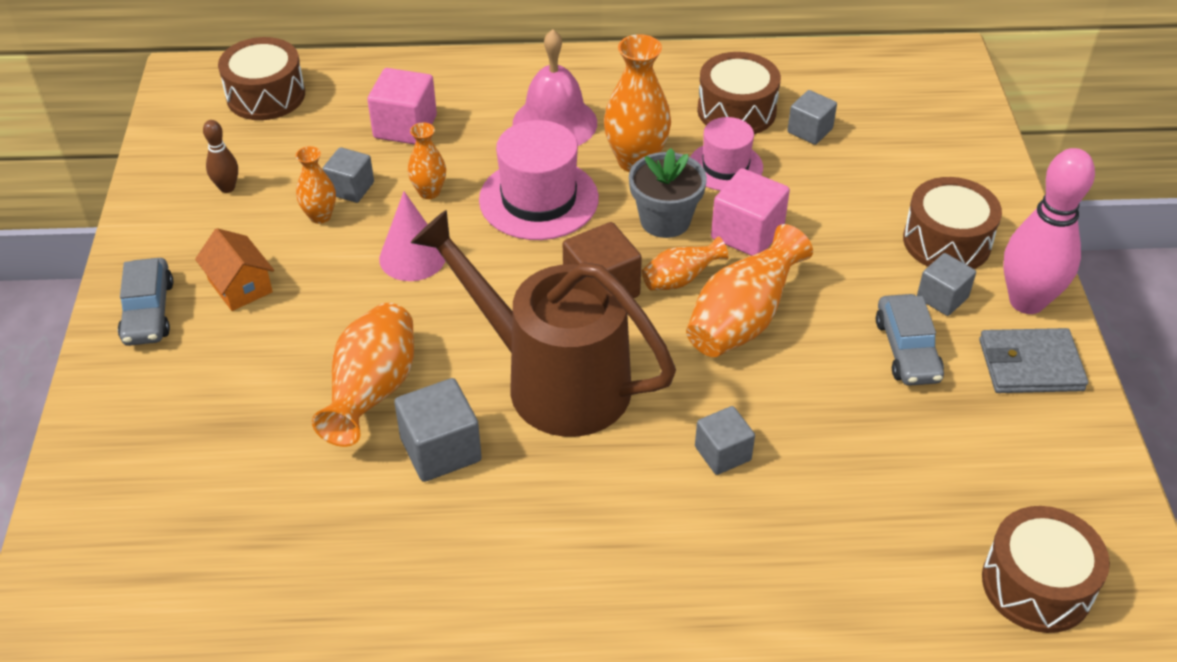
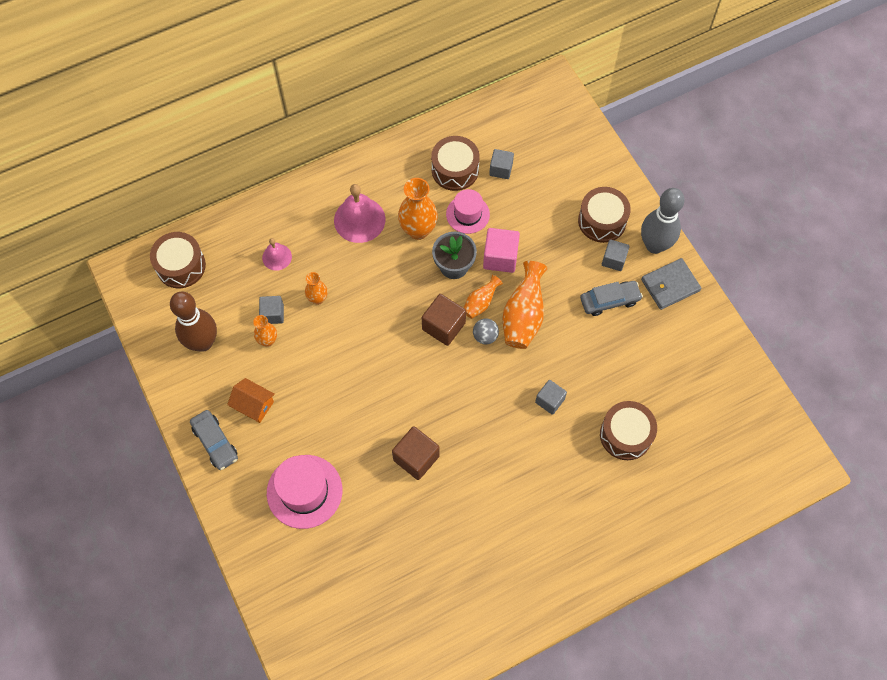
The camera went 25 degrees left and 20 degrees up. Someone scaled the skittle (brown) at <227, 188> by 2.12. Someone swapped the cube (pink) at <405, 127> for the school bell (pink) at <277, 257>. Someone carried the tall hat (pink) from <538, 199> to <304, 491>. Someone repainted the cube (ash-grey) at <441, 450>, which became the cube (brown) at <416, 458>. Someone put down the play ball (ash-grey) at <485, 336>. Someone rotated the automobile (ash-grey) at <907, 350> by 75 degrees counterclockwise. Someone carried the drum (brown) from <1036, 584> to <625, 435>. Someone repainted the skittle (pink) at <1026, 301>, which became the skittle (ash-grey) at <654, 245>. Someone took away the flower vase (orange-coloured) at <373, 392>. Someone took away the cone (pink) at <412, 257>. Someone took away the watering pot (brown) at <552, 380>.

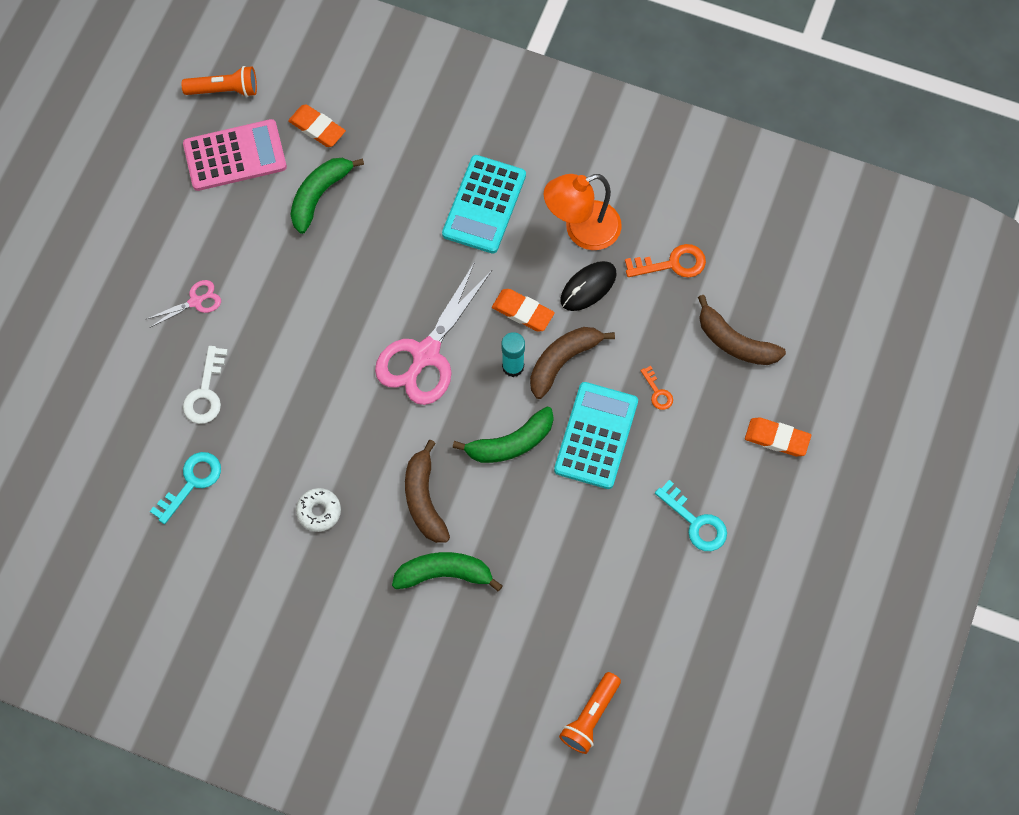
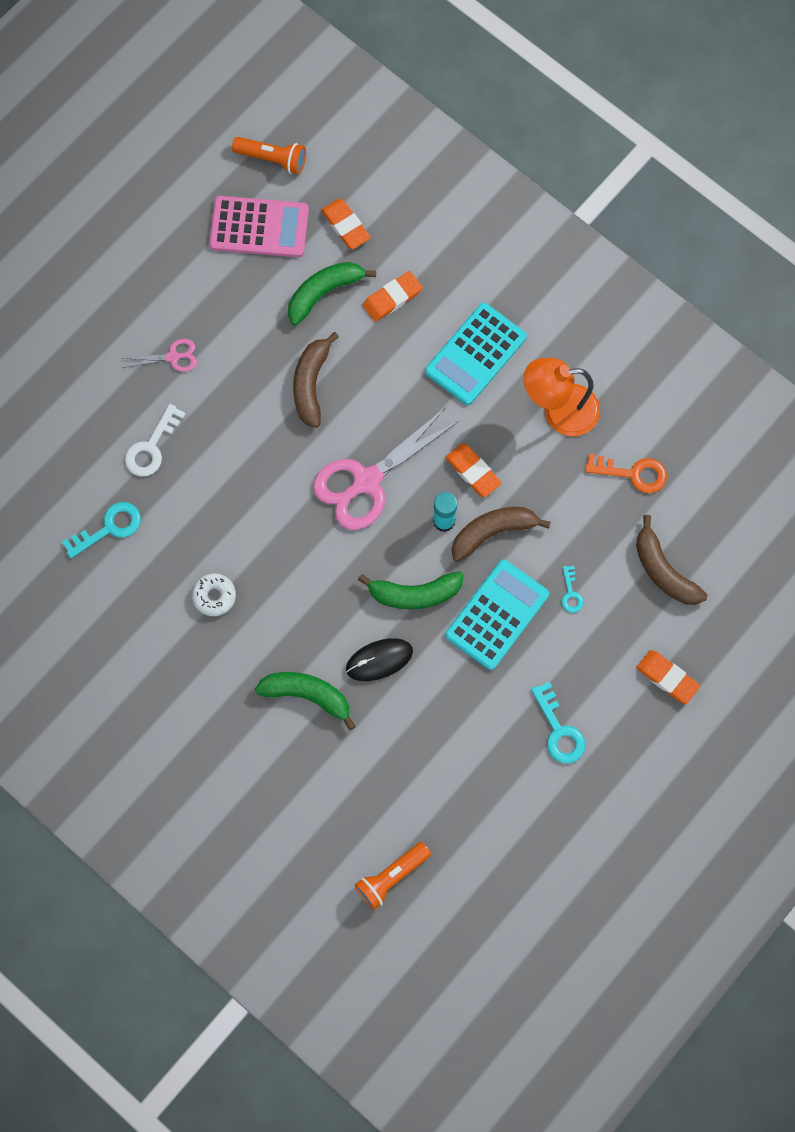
The camera went 20 degrees right and 5 degrees up. Someone carried the banana (brown) from <424, 499> to <311, 384>. Someone carried the PC mouse (ebony) from <588, 287> to <379, 660>. Someone put down the gum eraser (orange-coloured) at <392, 298>. Someone repainted the key (orange-coloured) at <657, 392>, which became the key (turquoise) at <571, 593>.

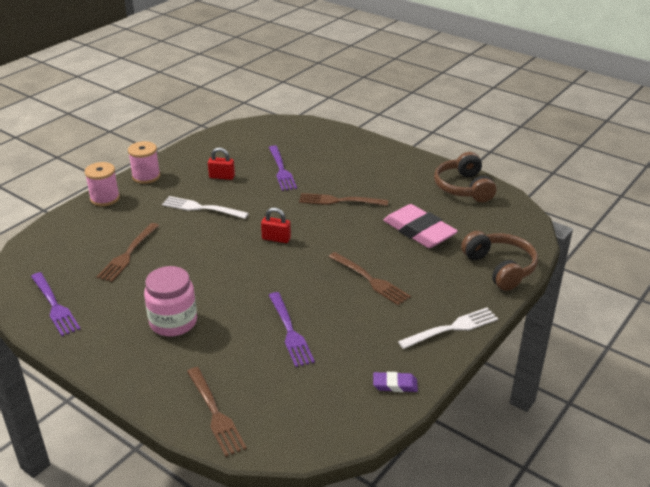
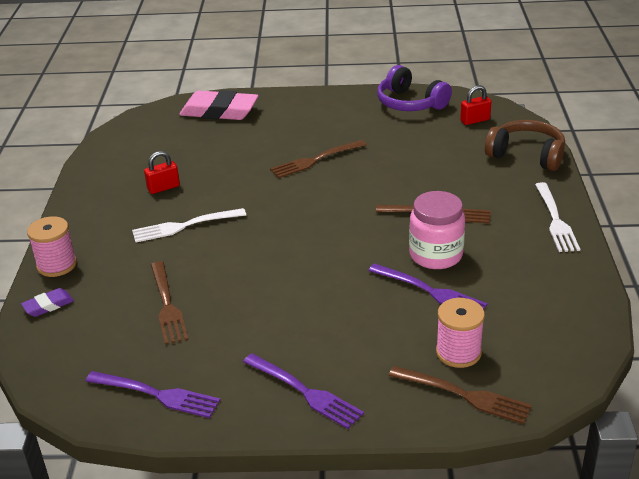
The camera went 35 degrees left and 0 degrees up. Someone carried the gum eraser (violet) from <395, 385> to <48, 305>. Someone carried the gum eraser (pink) from <419, 231> to <219, 111>. Someone carried the fork (violet) from <281, 170> to <304, 392>. Someone repainted the headset (brown) at <463, 188>, which became the headset (violet) at <410, 103>. Someone carried the jar (pink) from <173, 322> to <435, 255>. Someone carried the reel of thread (pink) from <146, 176> to <458, 352>. Someone carried the lock (red) from <276, 239> to <475, 120>. Someone rotated the fork (pure white) at <451, 328> by 150 degrees clockwise.

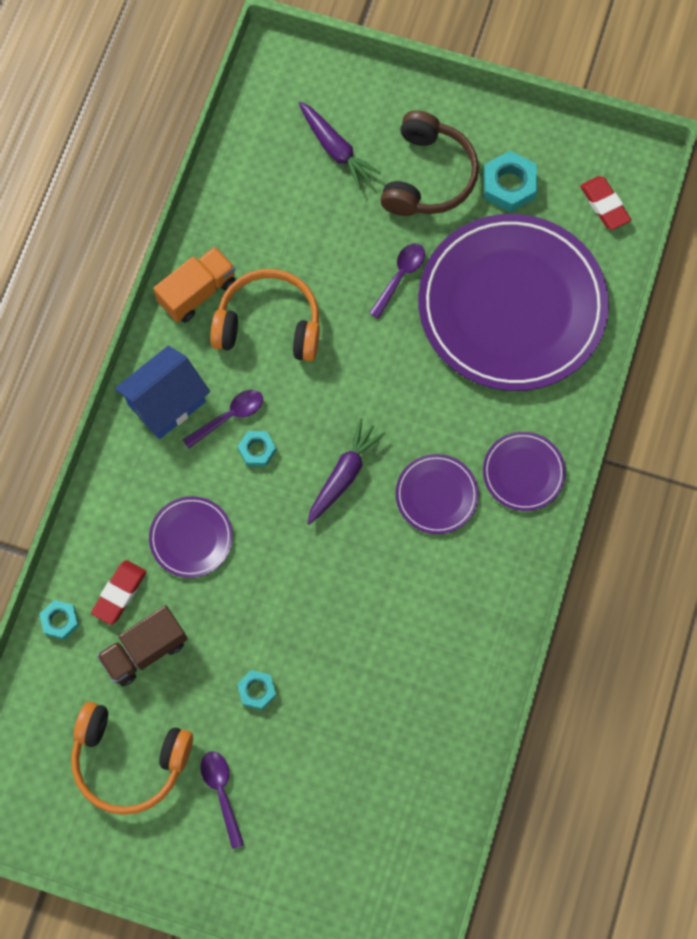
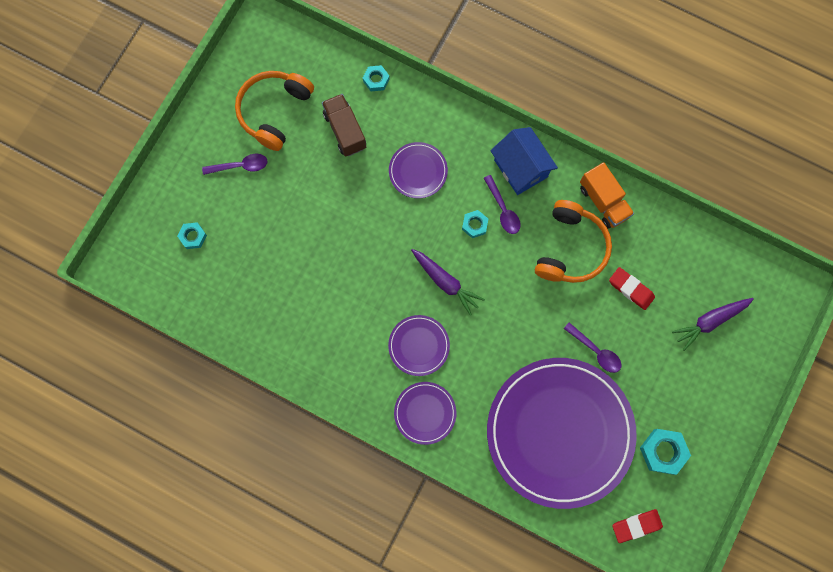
The camera went 100 degrees right and 5 degrees up. Someone carried the hex nut (turquoise) from <257, 690> to <193, 236>. Someone carried the gum eraser (red) from <119, 593> to <631, 289>. Someone took away the headset (brown) at <428, 176>.

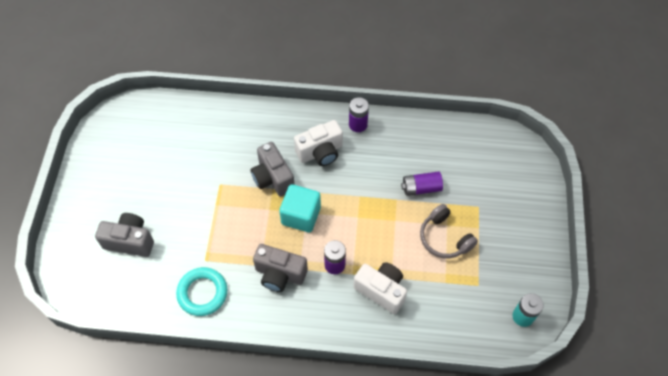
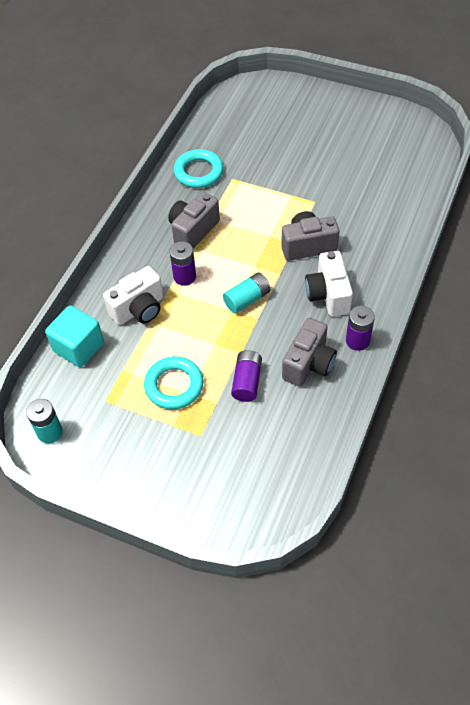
The camera went 110 degrees right and 5 degrees down. Someone carried the cube (turquoise) from <301, 215> to <79, 347>. Someone swapped the headset (ash-grey) at <444, 238> for the torus (turquoise) at <174, 385>. Someone put down the power cell (turquoise) at <247, 299>. Someone carried the photo camera (ash-grey) from <130, 241> to <309, 364>.

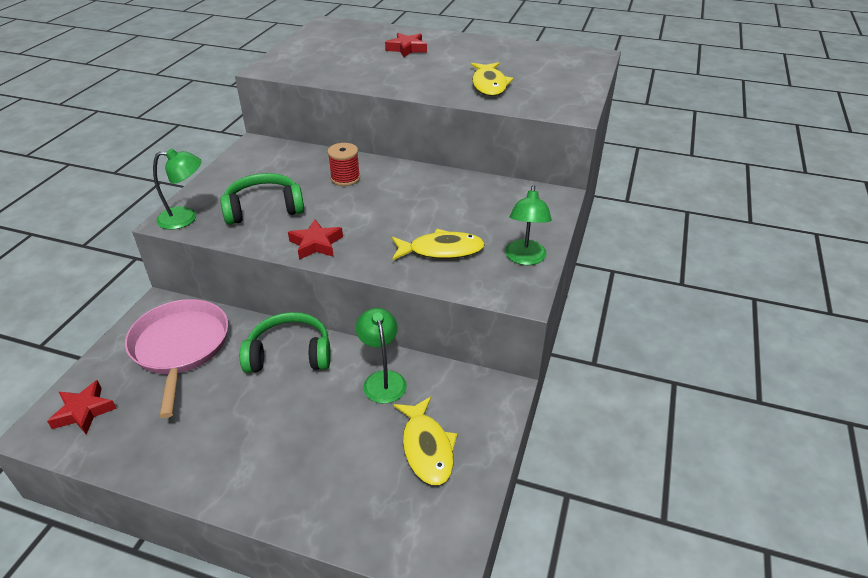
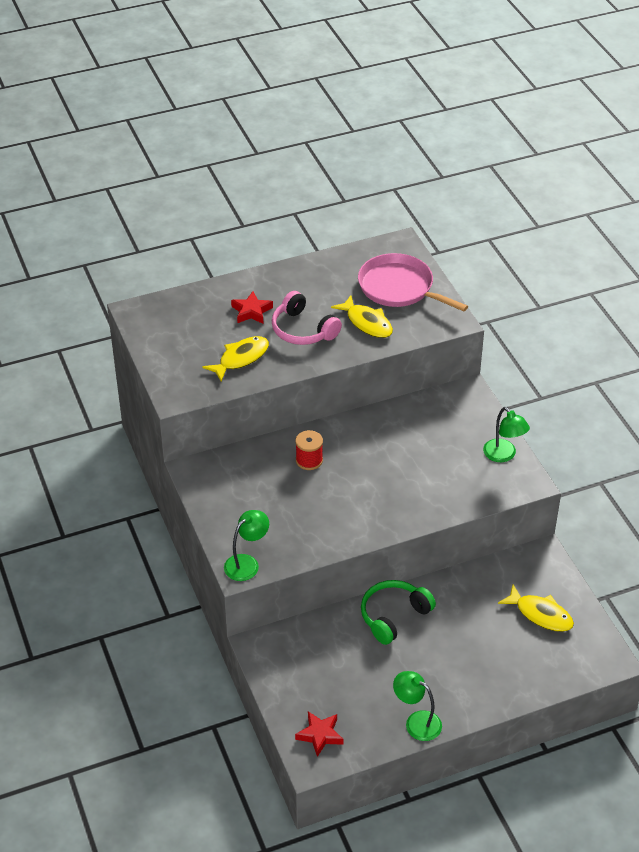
The camera went 40 degrees left and 5 degrees up. Someone carried the fish figure (yellow) from <441, 250> to <241, 358>. Someone put down the headset (pink) at <303, 330>. Someone carried the skillet (pink) from <180, 347> to <399, 288>. Someone carried the reading lamp (green) from <383, 379> to <416, 722>. Someone took away the headset (green) at <264, 209>. Someone took away the five-pointed star (red) at <316, 244>.

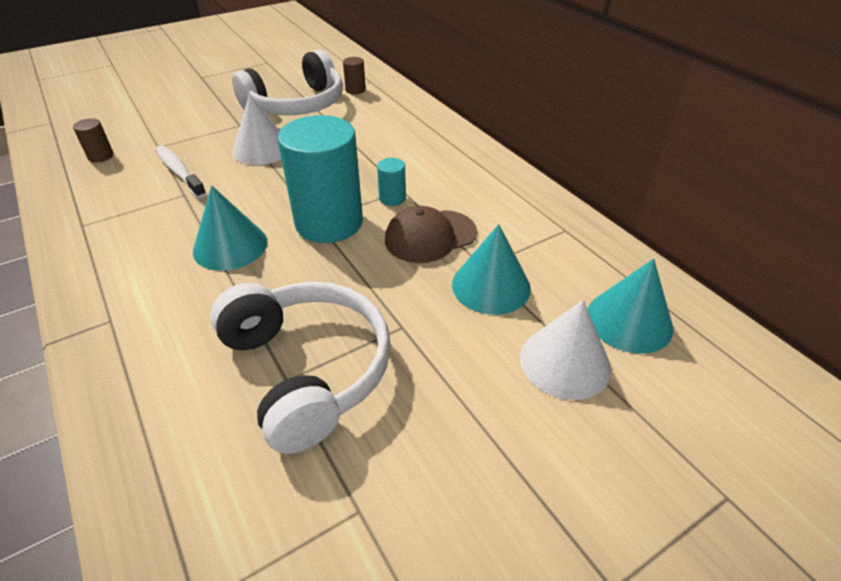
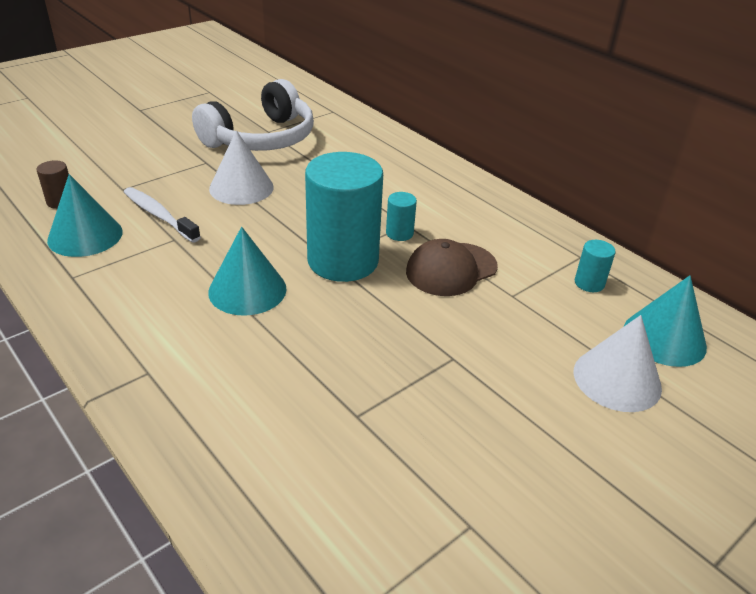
The camera went 10 degrees left and 5 degrees down. Someone carried the cone (turquoise) from <491, 286> to <85, 235>. Someone put down the cylinder (turquoise) at <589, 283>. Someone took away the headset (pure white) at <307, 369>. Someone took away the cylinder (brown) at <355, 90>.

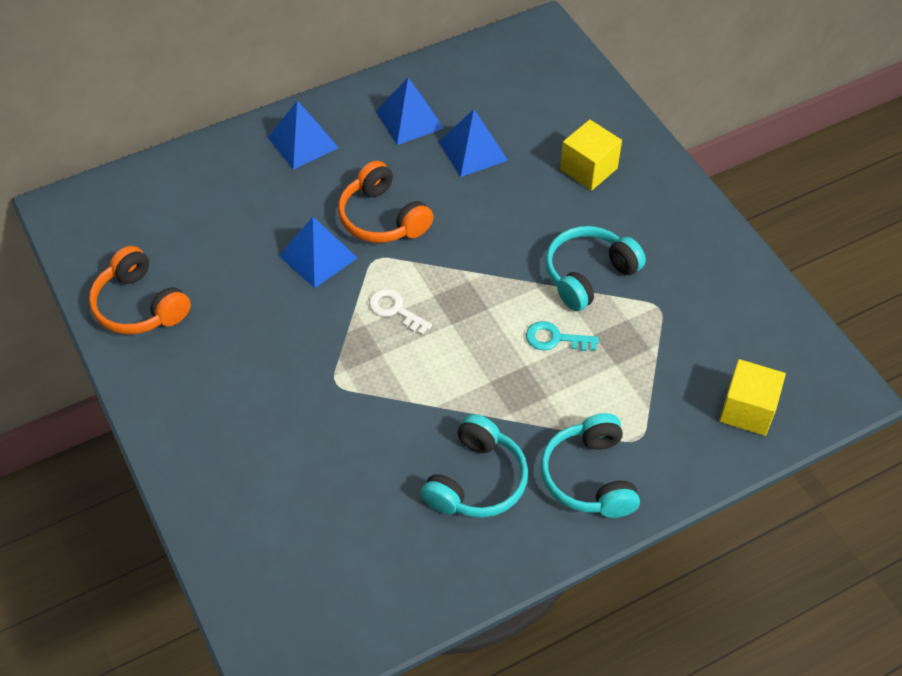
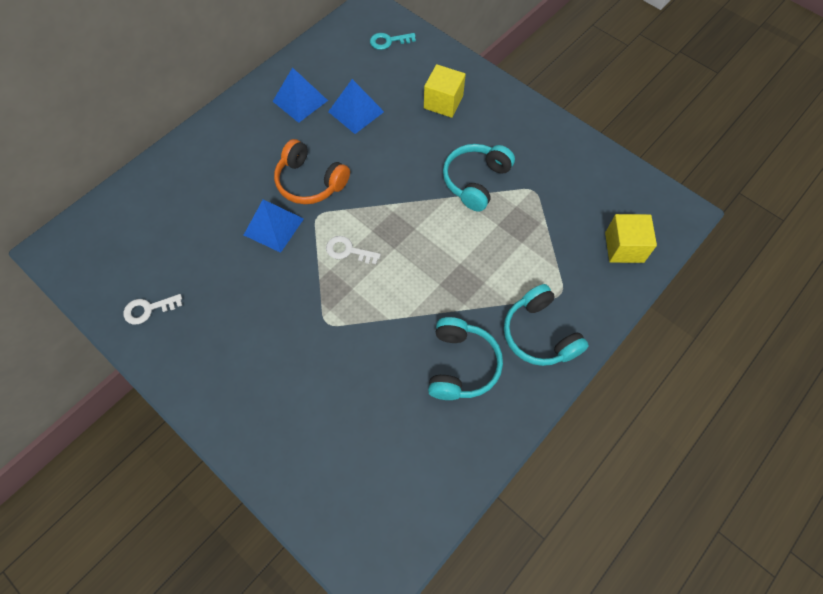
The camera went 20 degrees left and 10 degrees up. Someone swapped the headset (orange-coloured) at <139, 305> for the key (pure white) at <148, 309>. Someone carried the key (turquoise) from <555, 339> to <388, 41>. Someone took away the pyramid (royal blue) at <302, 142>.

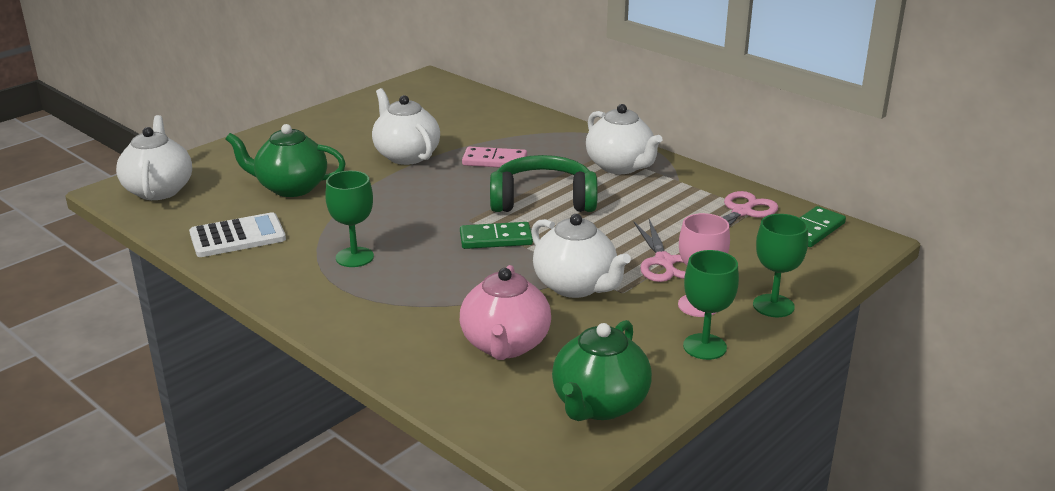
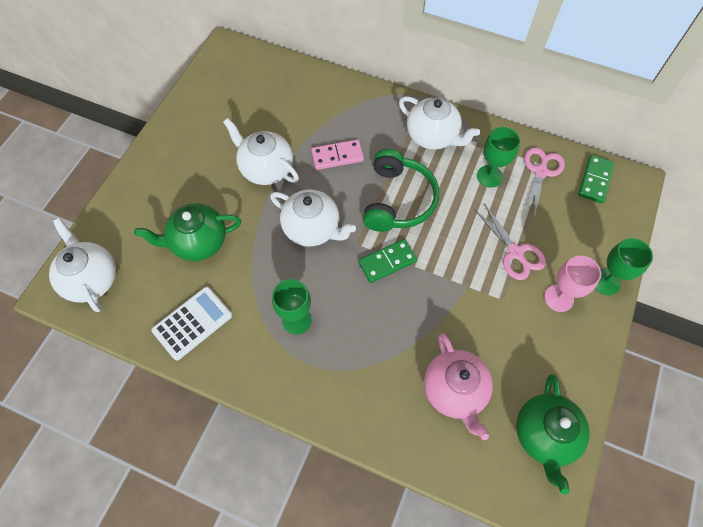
The camera went 20 degrees left and 35 degrees up. Someone carried the tea pot (pure white) from <576, 286> to <312, 228>. Someone rotated the headset (green) at <543, 200> by 120 degrees clockwise. Someone carried the wine glass (green) from <704, 347> to <489, 176>.

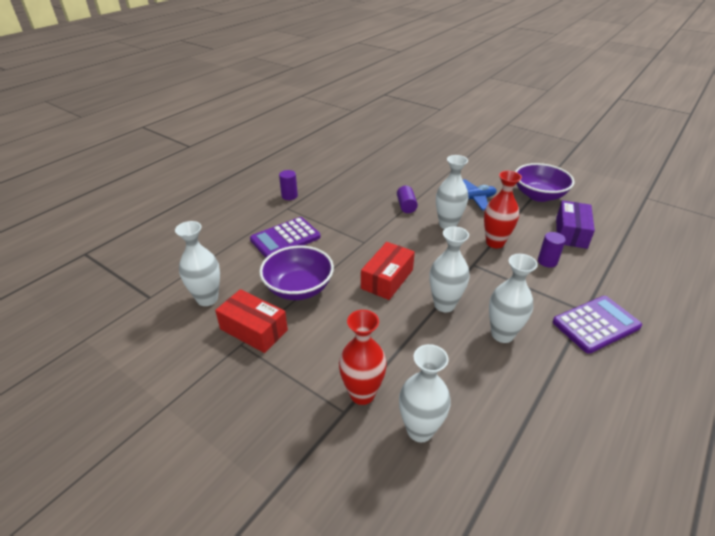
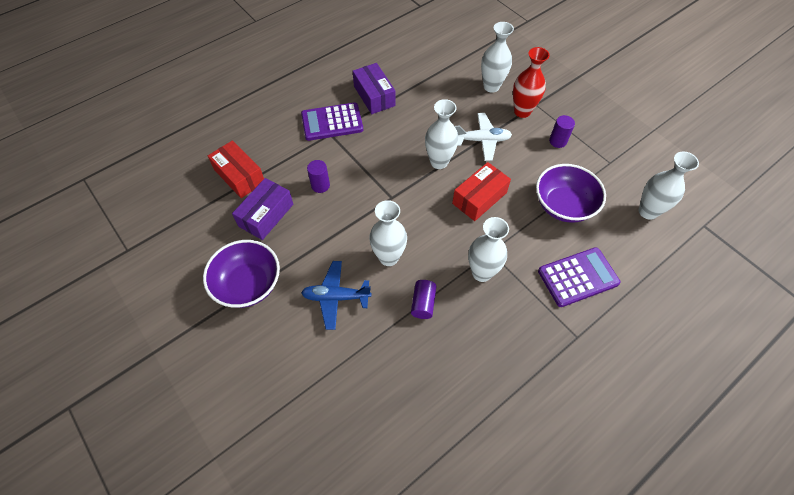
The camera went 165 degrees left and 20 degrees up. Someone carried the parcel (red) from <254, 329> to <239, 176>. Someone put down the parcel (violet) at <374, 96>. Someone put down the aeroplane (pure white) at <482, 140>. Someone carried the flower vase (pure white) from <502, 334> to <481, 273>. Someone carried the cylinder (violet) from <289, 196> to <558, 141>. Someone took away the flower vase (red) at <495, 243>.

